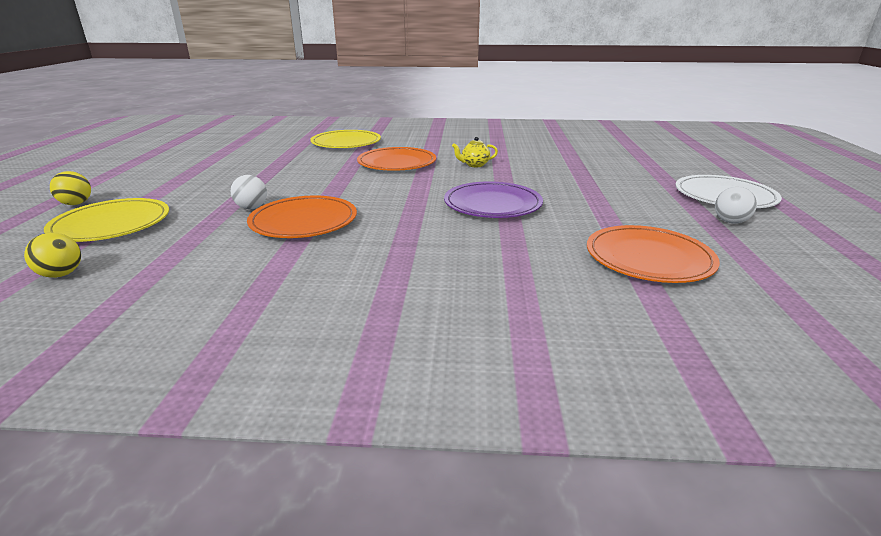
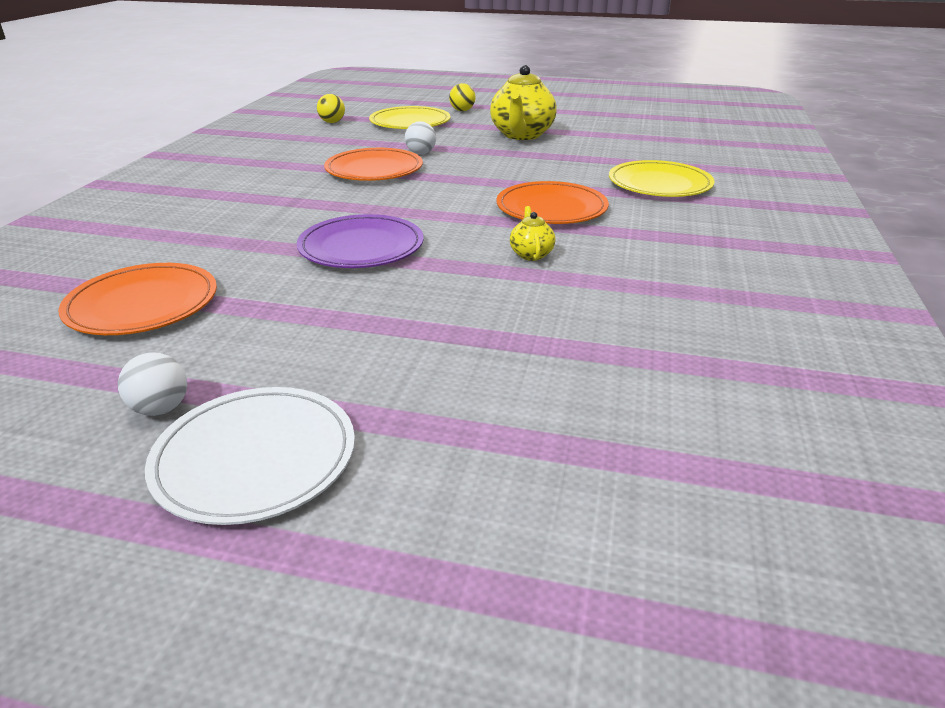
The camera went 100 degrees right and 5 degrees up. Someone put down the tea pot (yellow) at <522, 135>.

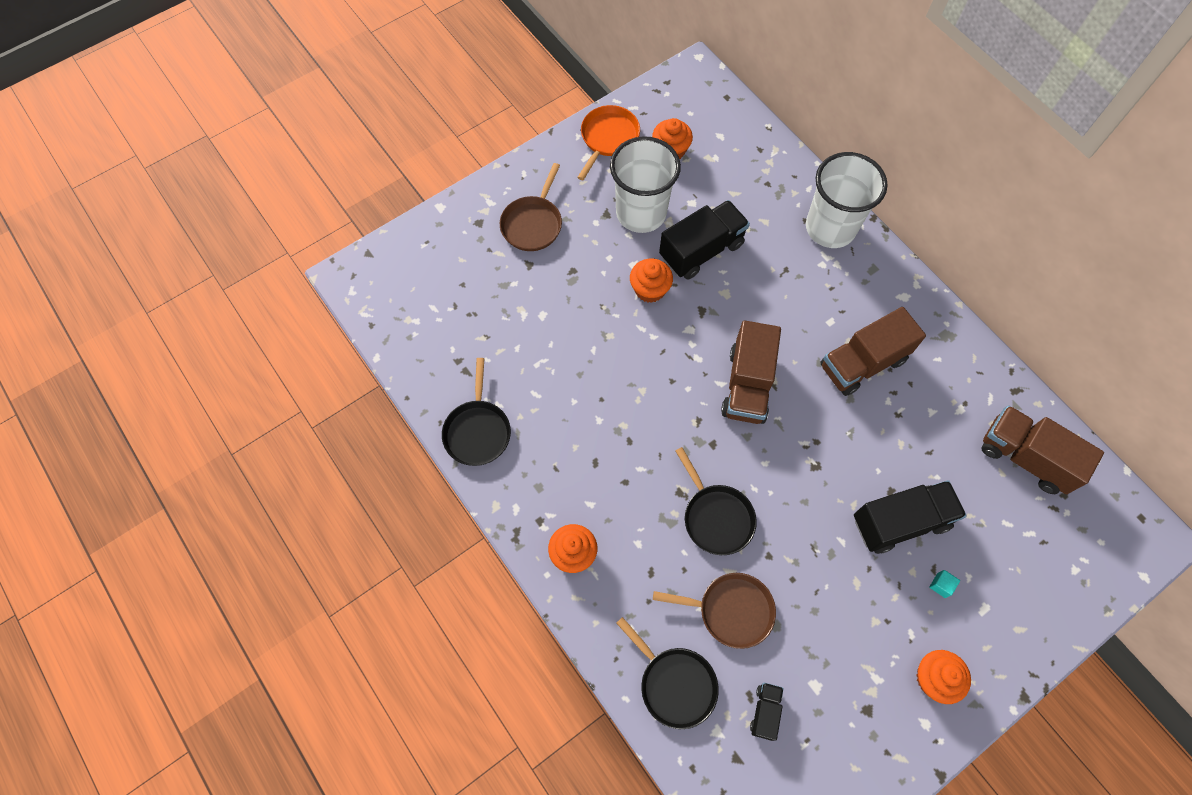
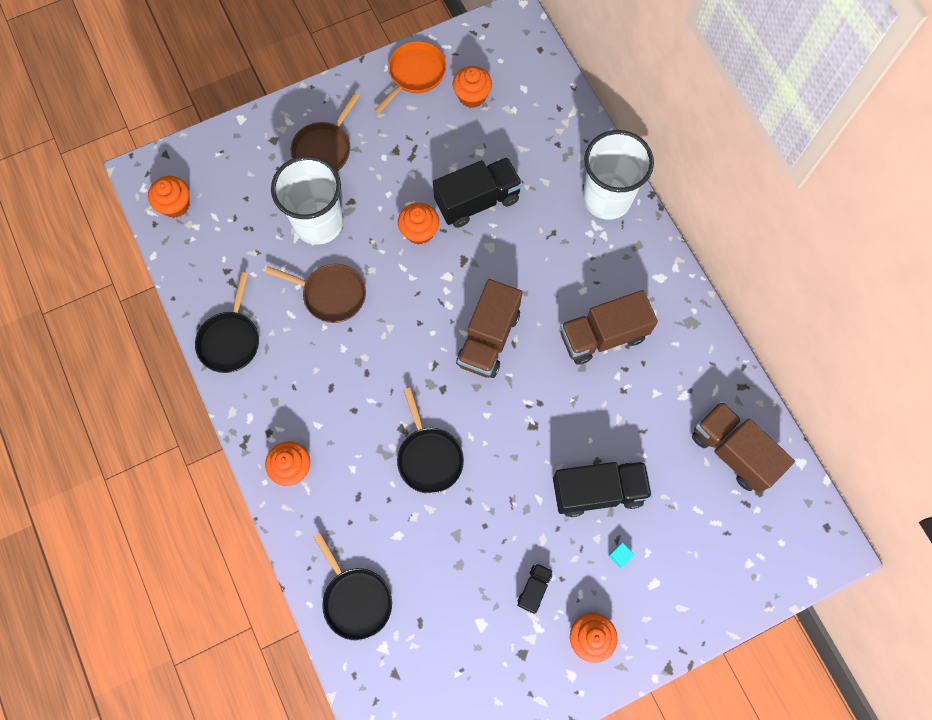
The camera went 10 degrees right and 5 degrees up. Someone put down the fairy cake (orange-coloured) at <175, 205>. Someone carried the skillet (brown) from <731, 610> to <331, 294>. Someone carried the tumbler (pure white) from <641, 213> to <318, 223>. Someone carried the lorry (ebony) from <765, 711> to <534, 588>.

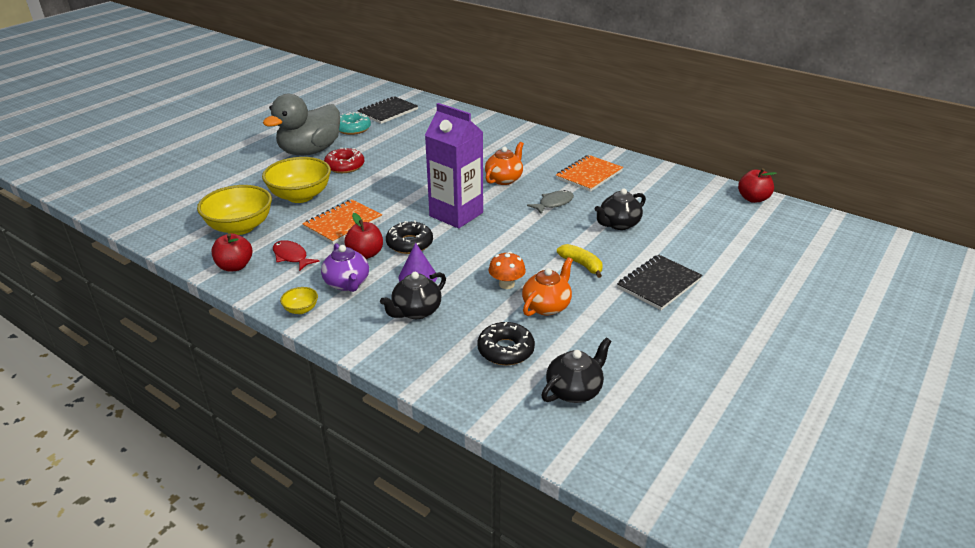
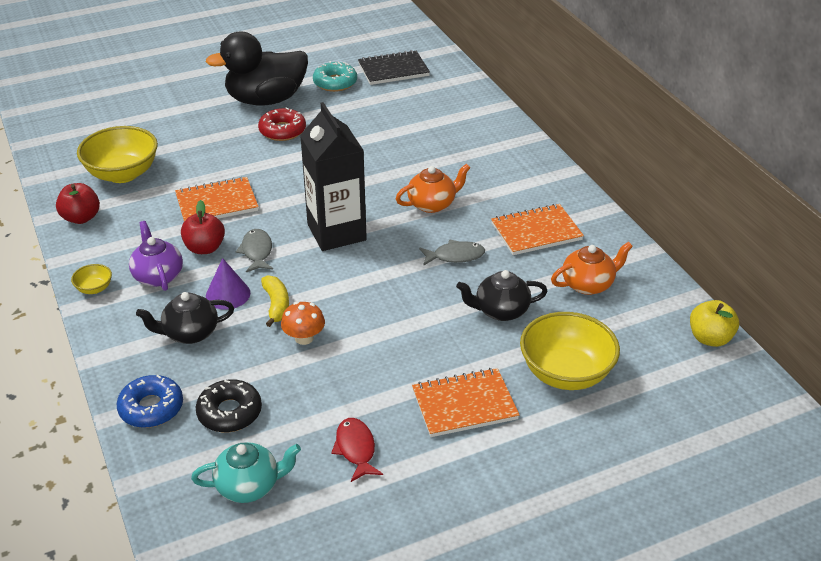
The camera went 30 degrees right and 5 degrees up. Someone put down the donut (royal blue) at <151, 408>. Someone rotated the tea pot (violet) at <347, 283> by 150 degrees clockwise. Someone repainted the tea pot (ebony) at <574, 390>, which became the tea pot (turquoise) at <249, 486>. Someone repainted the duck (ash-grey) at <310, 151>, which became the duck (ebony) at <266, 100>. Someone swapped the donut (ebony) at <409, 243> for the fish figure (ash-grey) at <257, 251>. Someone carried the banana (yellow) from <581, 265> to <276, 305>. Someone repainted the milk carton (violet) at <456, 214>, which became the milk carton (ebony) at <336, 232>. Someone carried the fish figure (red) from <291, 257> to <356, 449>. Someone repainted the notebook (ebony) at <659, 284>, which became the notebook (orange-coloured) at <464, 404>. Someone carried the serving bowl (yellow) from <300, 196> to <566, 373>. Someone carried the tea pot (orange-coloured) from <546, 306> to <588, 284>. Someone repainted the toy apple (red) at <753, 199>, which became the toy apple (yellow) at <710, 338>.

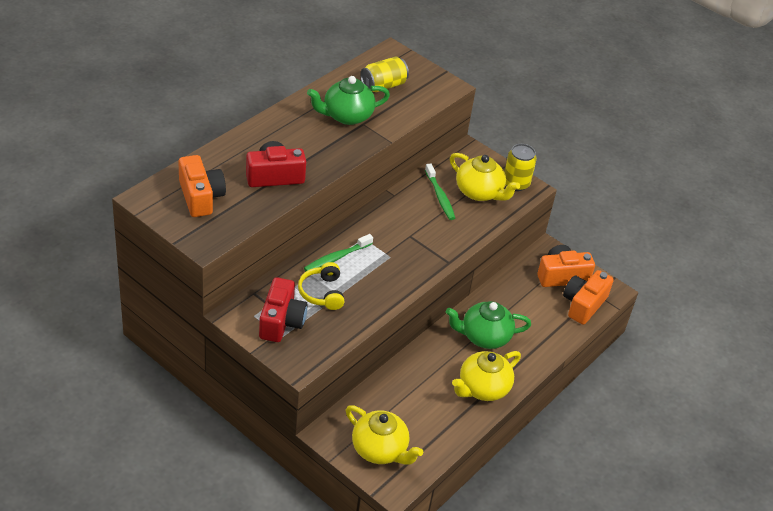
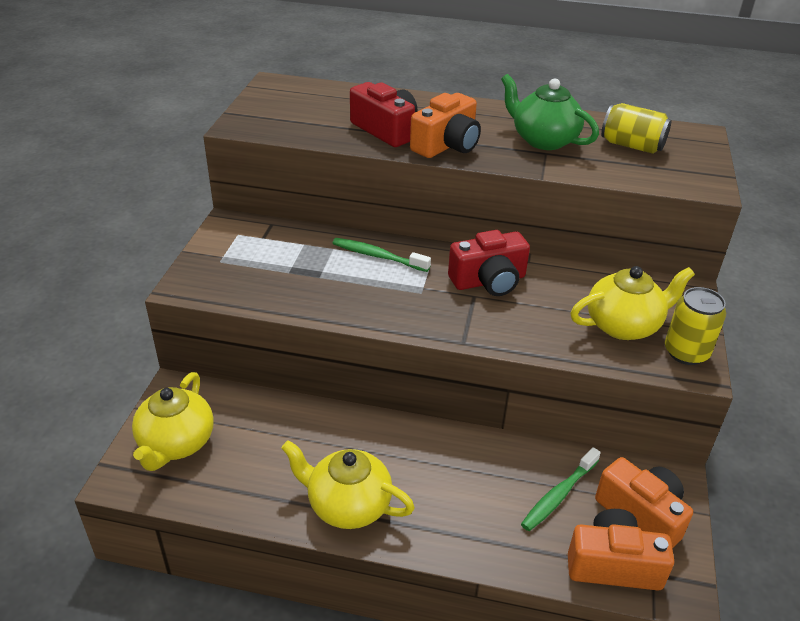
The camera went 65 degrees right and 5 degrees down. Someone carried the photo camera (orange-coloured) from <200, 197> to <447, 145>. Someone carried the photo camera (red) from <281, 321> to <489, 281>. Someone carried the toothbrush (green) from <440, 196> to <558, 495>. Someone rotated the tea pot (yellow) at <479, 192> by 120 degrees counterclockwise. Someone took away the headset (yellow) at <322, 293>. Someone took away the tea pot (green) at <484, 336>.

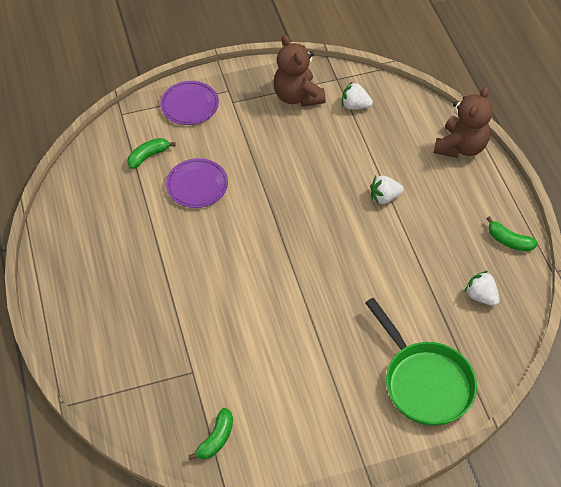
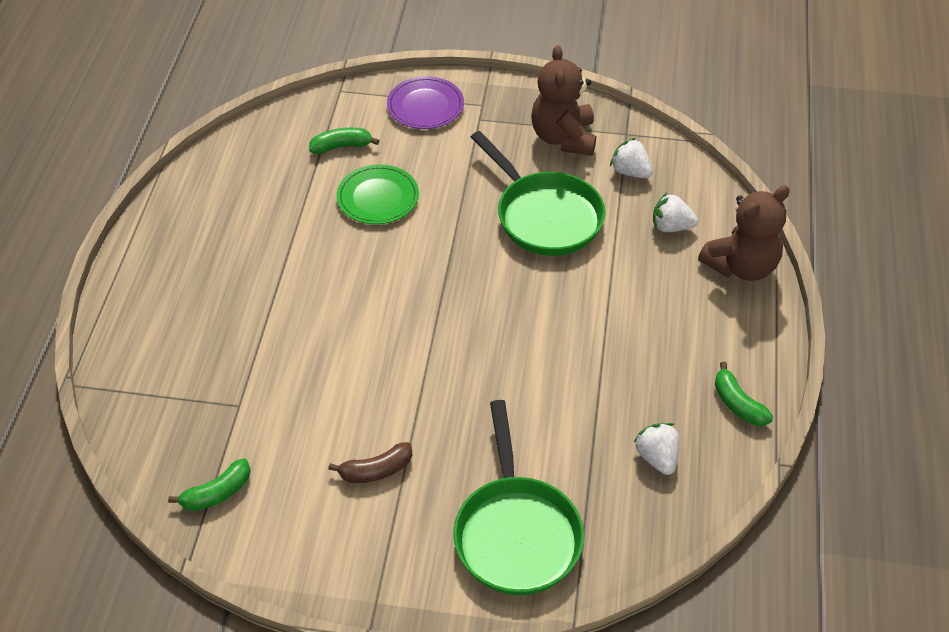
The camera went 25 degrees right and 5 degrees down. Someone put down the banana (brown) at <376, 470>. Someone repainted the plate (violet) at <197, 185>, which became the plate (green) at <378, 197>. Someone put down the skillet (green) at <545, 216>. Someone carried the berry (pure white) from <384, 197> to <671, 227>.

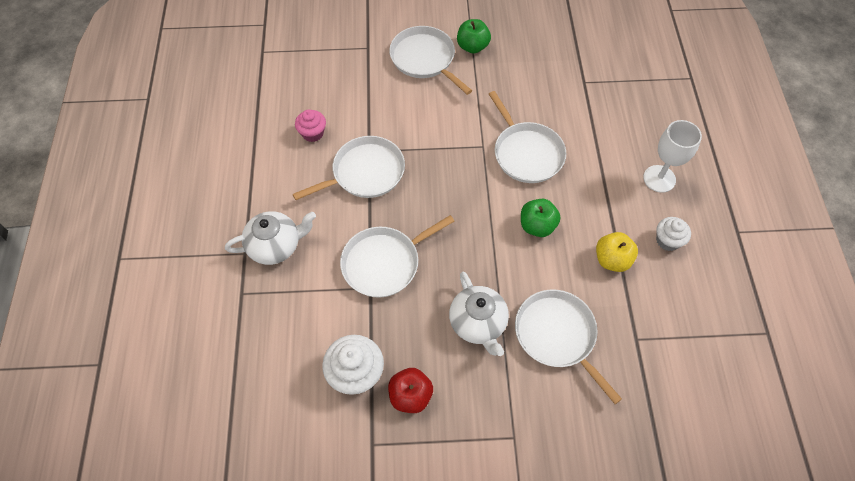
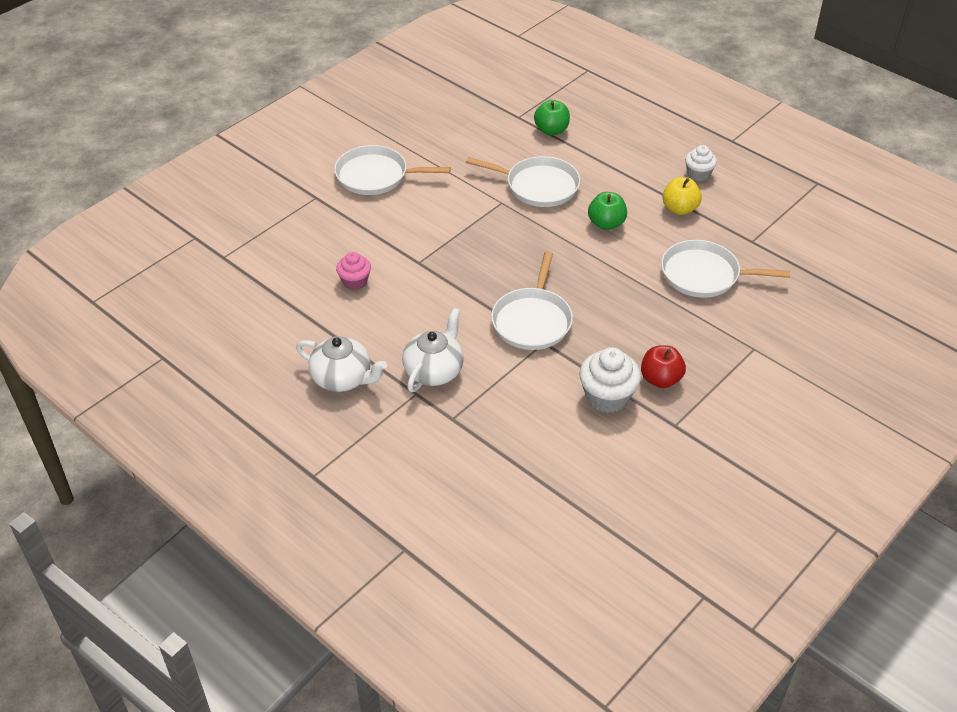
The camera went 45 degrees left and 15 degrees down. Someone carried the tea pot (pure white) from <478, 323> to <343, 378>. Someone carried the toy apple (green) from <472, 47> to <551, 130>. Someone took away the skillet (pure white) at <365, 173>. Someone took away the wine glass (pure white) at <659, 179>.

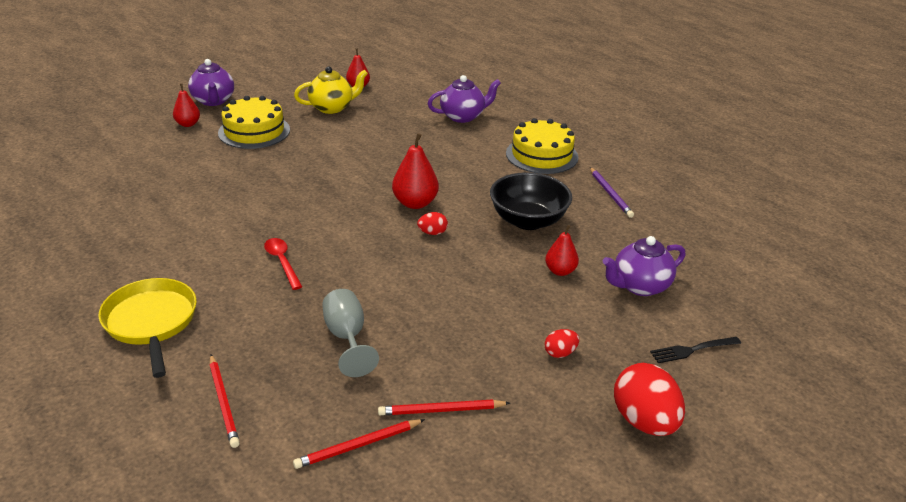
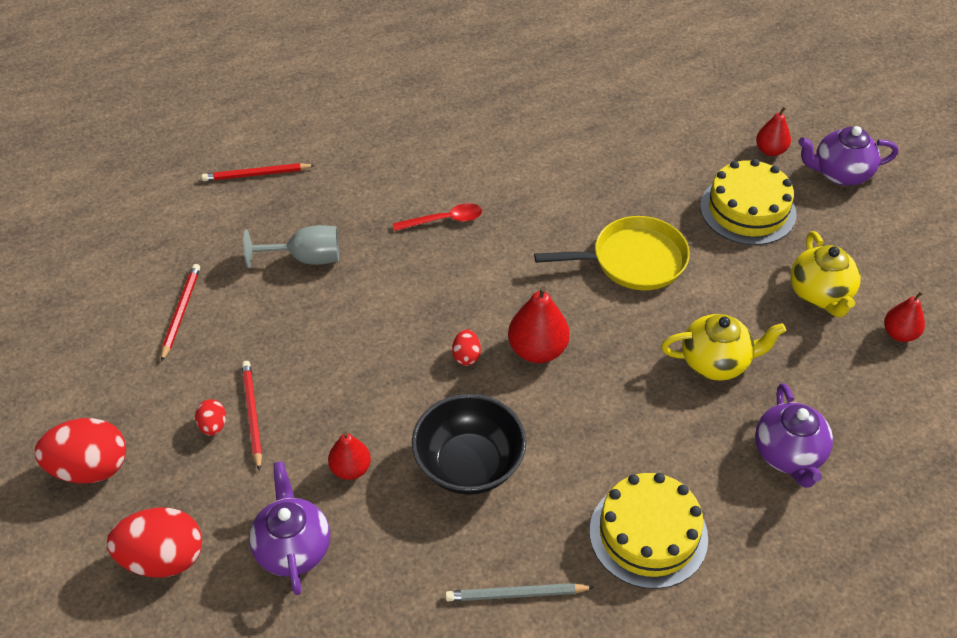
The camera went 105 degrees right and 15 degrees up. Someone swapped the fork (ebony) at <692, 350> for the egg shape (red) at <163, 558>. Someone carried the lead pencil (red) from <358, 446> to <252, 414>. Someone repainted the lead pencil (violet) at <610, 194>, which became the lead pencil (ash-grey) at <516, 594>. Someone carried the skillet (yellow) from <151, 322> to <633, 260>. Someone put down the tea pot (yellow) at <716, 362>.

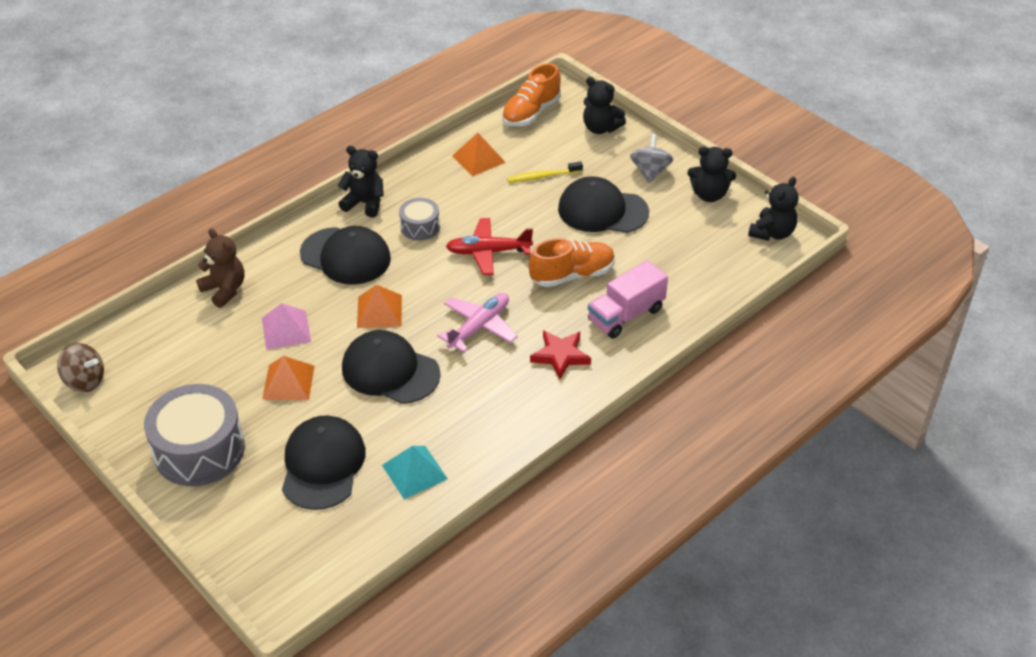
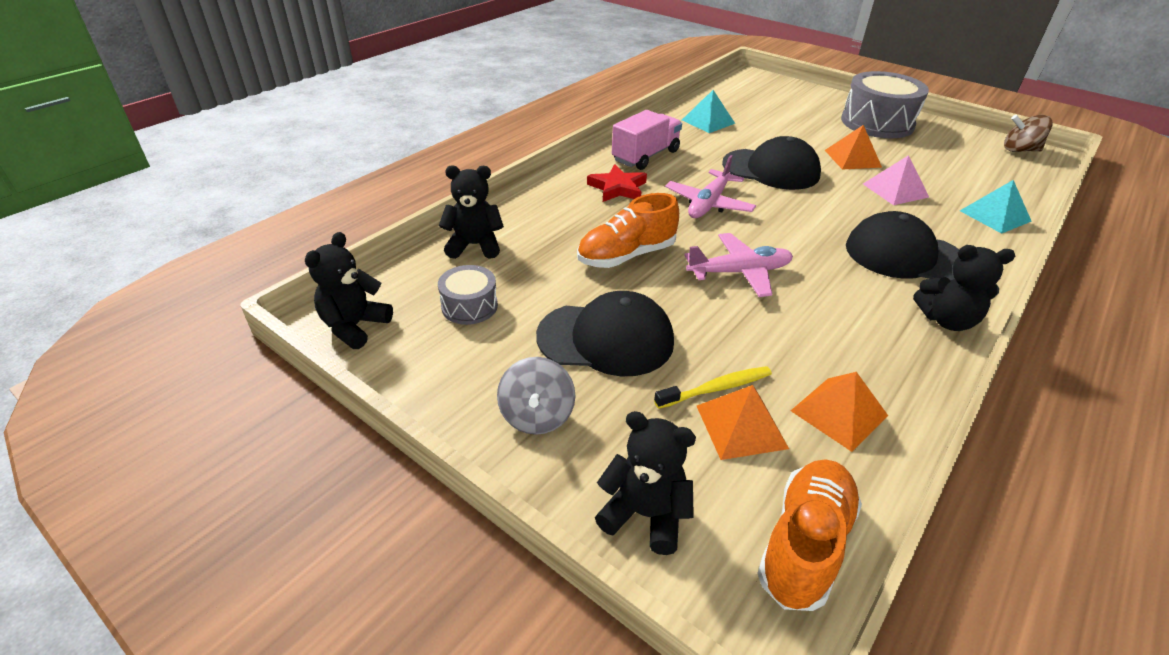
The camera went 170 degrees right and 5 degrees down. Someone carried the drum (ash-grey) from <420, 227> to <469, 306>. Someone carried the teddy bear (ebony) from <709, 195> to <474, 245>. Someone carried the lorry (pink) from <626, 315> to <645, 156>. Someone repainted the aeroplane (red) at <488, 252>, which became the aeroplane (pink) at <739, 272>. Someone carried the pyramid (orange-coloured) from <379, 311> to <741, 426>. Someone swapped the teddy bear (brown) at <225, 290> for the pyramid (turquoise) at <995, 216>. Someone took away the cap (ebony) at <323, 465>.

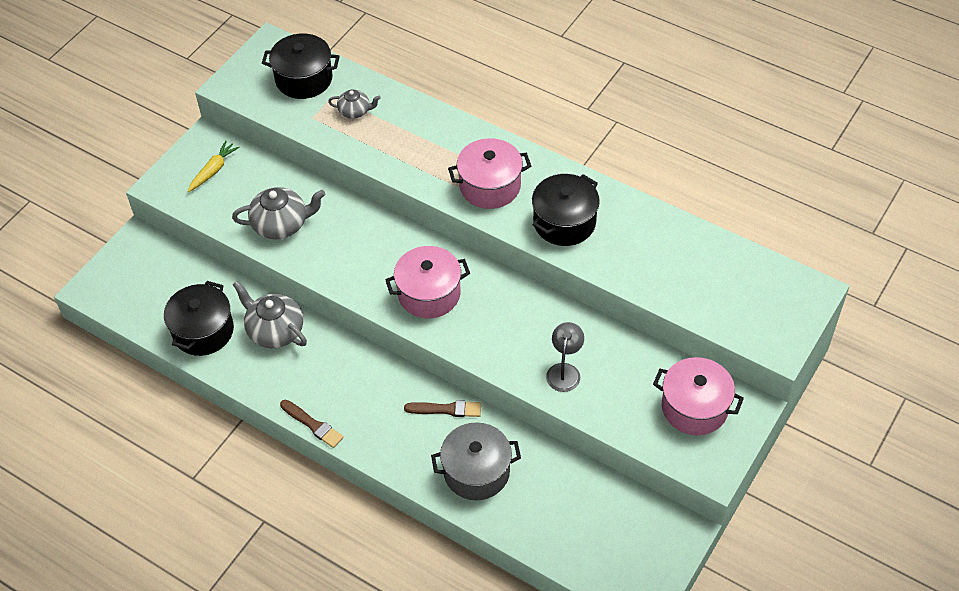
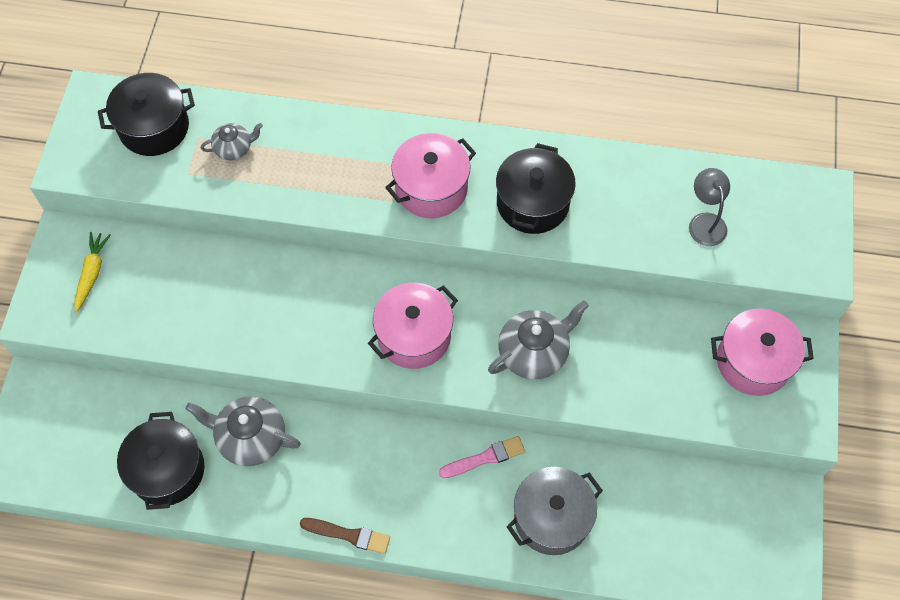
The camera went 25 degrees left and 10 degrees up. Someone repainted the paint brush (brown) at <446, 409>, which became the paint brush (pink) at <485, 458>. Someone carried the tea pot (ash-grey) from <281, 224> to <534, 352>. Someone carried the reading lamp (ash-grey) from <564, 371> to <705, 222>.

